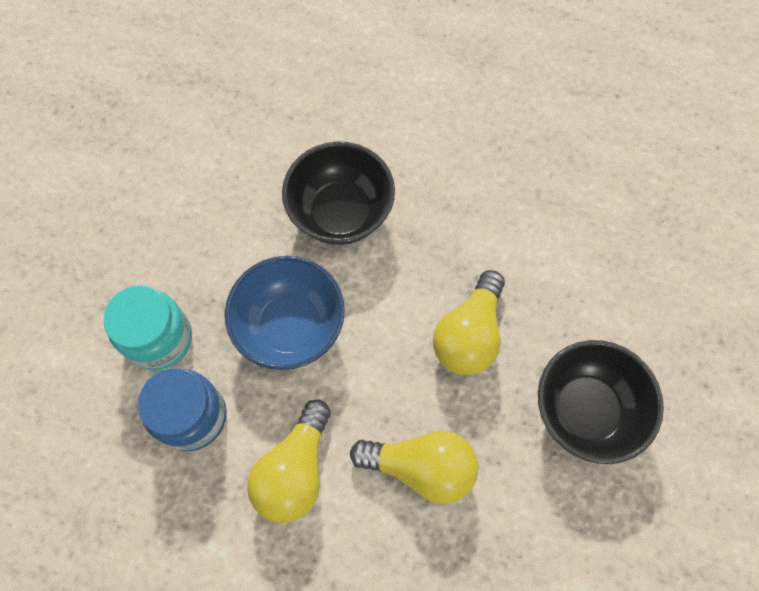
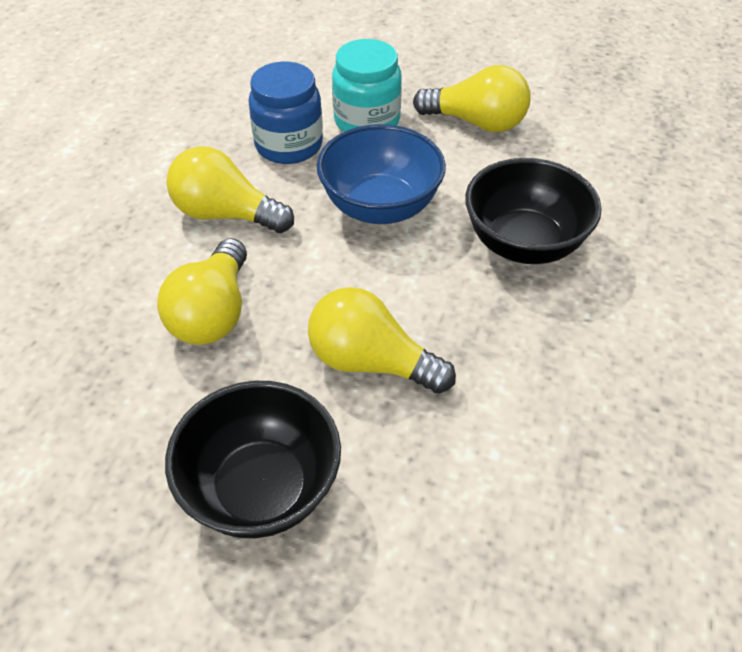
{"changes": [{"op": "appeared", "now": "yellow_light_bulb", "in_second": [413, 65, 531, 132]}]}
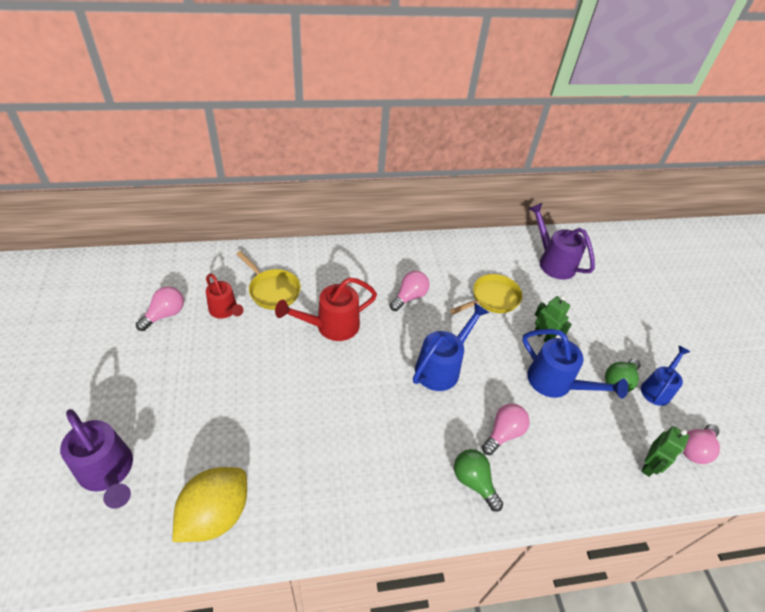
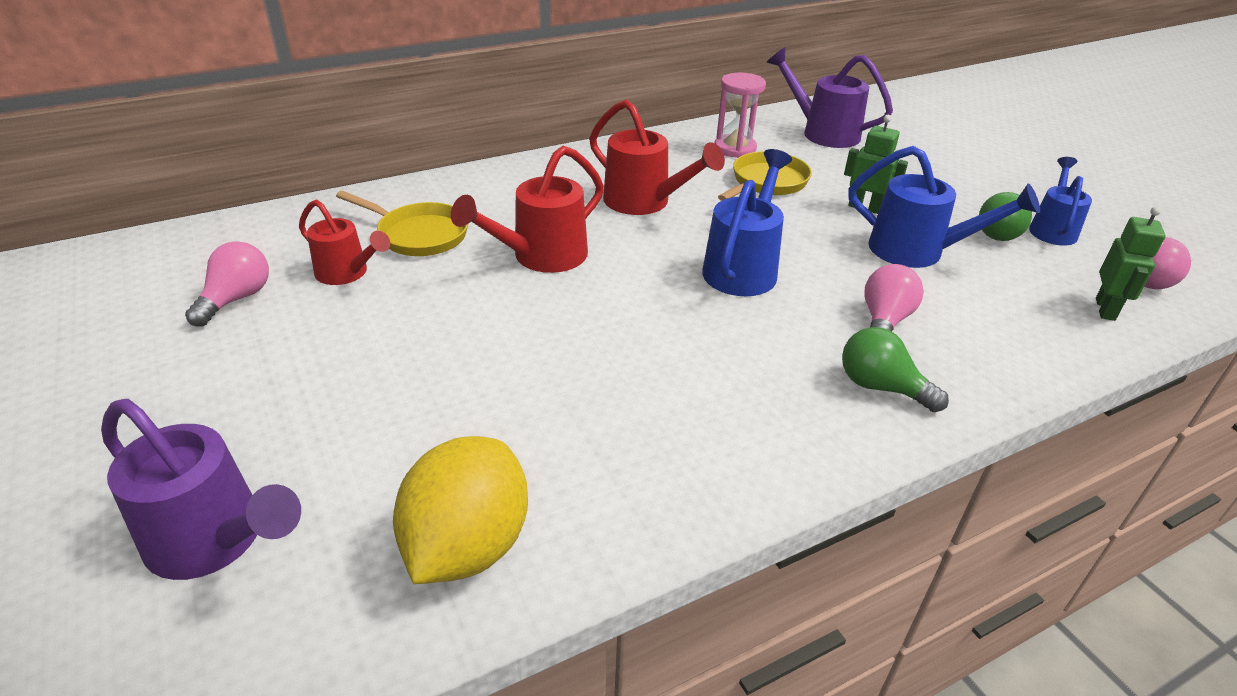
{"changes": [{"op": "appeared", "now": "pink_hourglass", "in_second": [715, 72, 766, 158]}, {"op": "exchanged", "was": "pink_light_bulb", "now": "red_watering_can", "in_first": [390, 271, 430, 311], "in_second": [589, 99, 725, 215]}]}
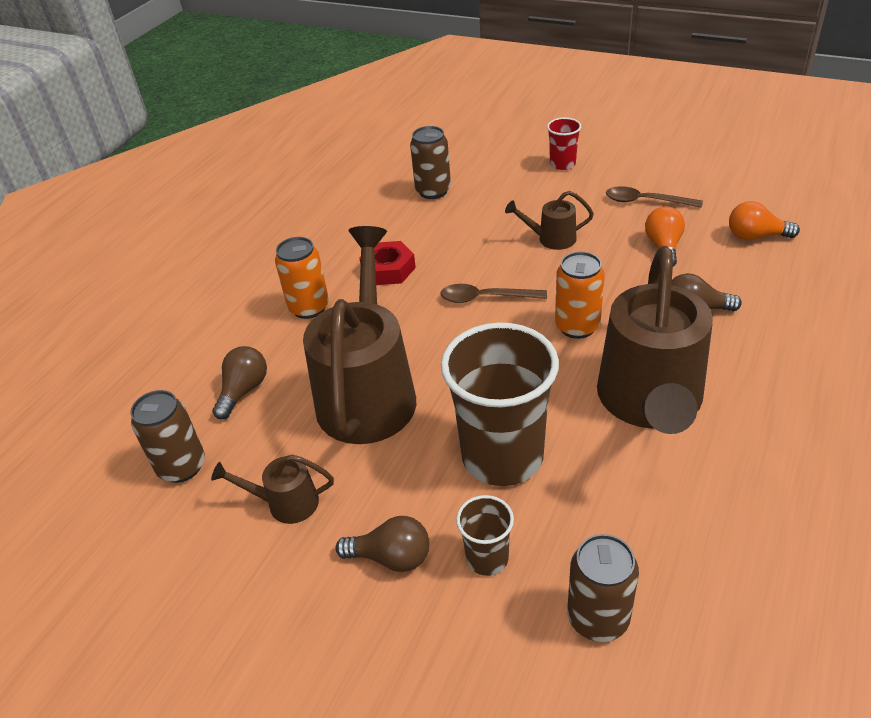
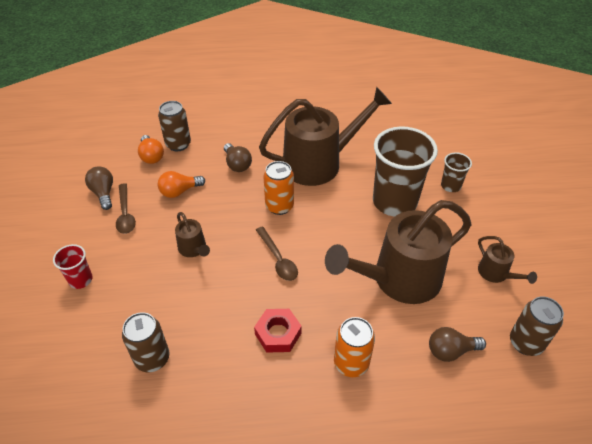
{"changes": [{"op": "relocated", "was": "brown_light_bulb", "in_first": [336, 516, 429, 572], "in_second": [85, 166, 113, 210]}, {"op": "relocated", "was": "brown_can", "in_first": [567, 534, 639, 642], "in_second": [158, 101, 191, 151]}]}
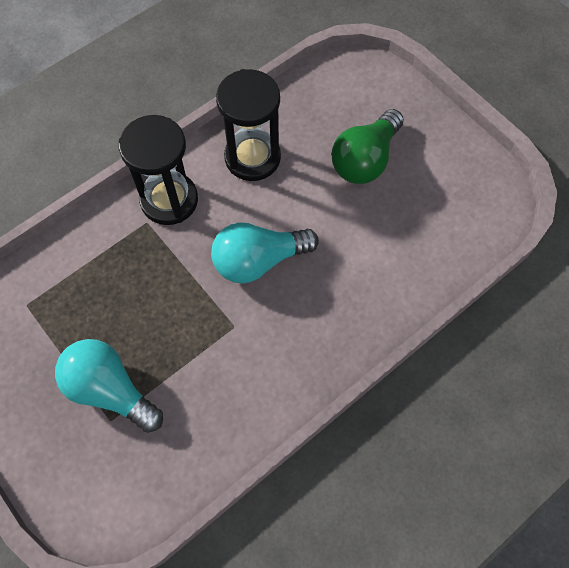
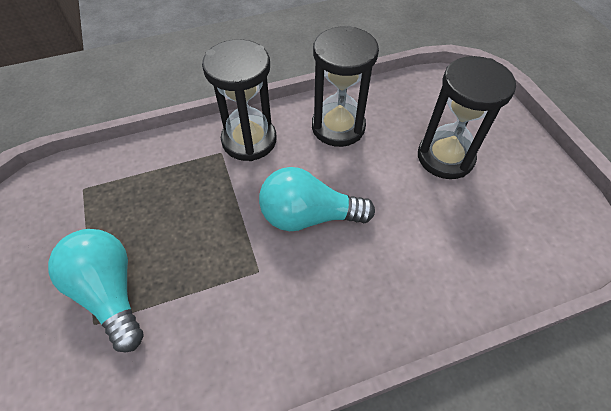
{"changes": [{"op": "exchanged", "was": "green_light_bulb", "now": "black_hourglass", "in_first": [331, 109, 404, 184], "in_second": [418, 56, 516, 179]}]}
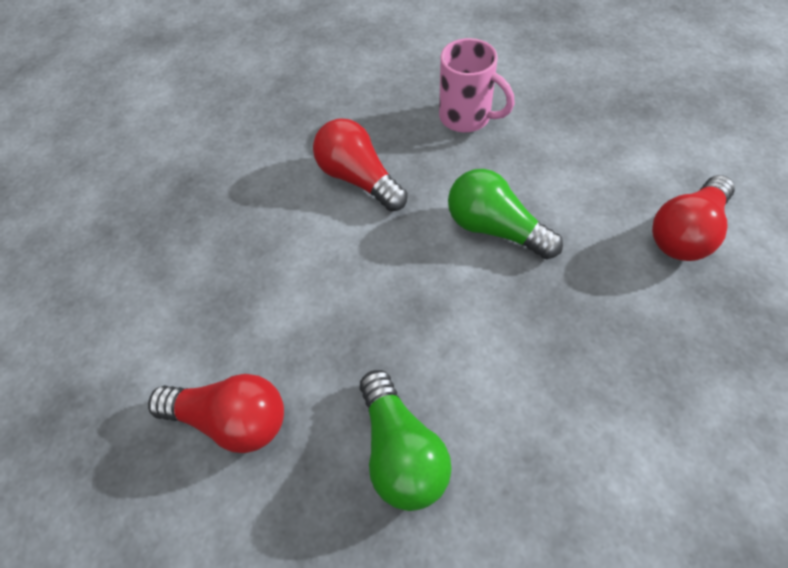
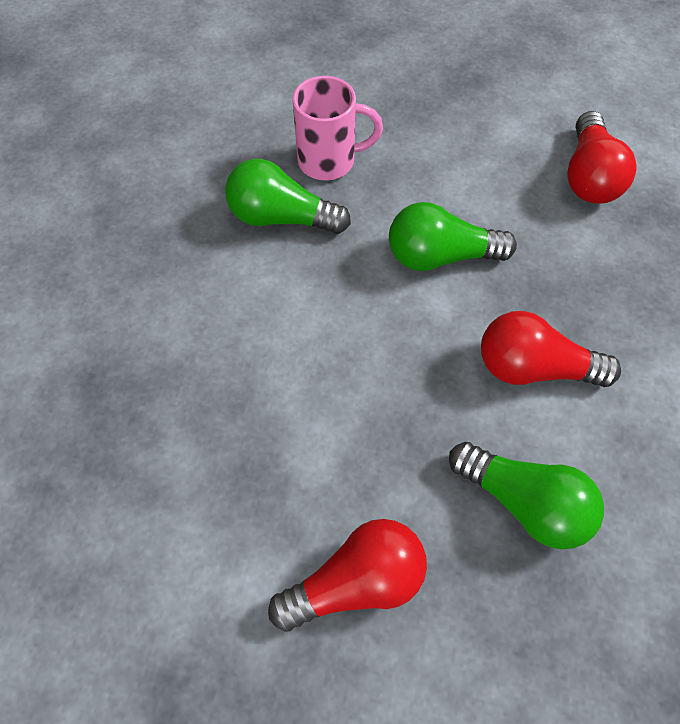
{"changes": [{"op": "appeared", "now": "green_light_bulb", "in_second": [225, 159, 351, 234]}, {"op": "relocated", "was": "red_light_bulb", "in_first": [313, 118, 408, 211], "in_second": [481, 311, 621, 387]}]}
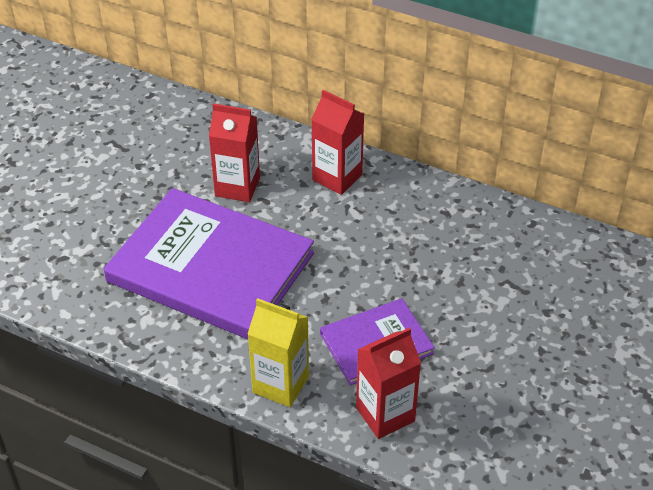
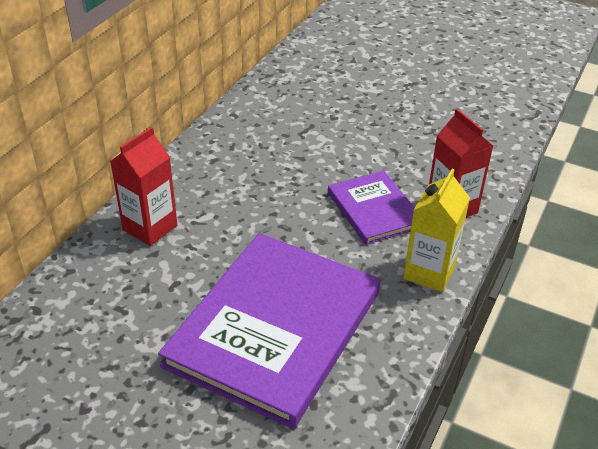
{"changes": [{"op": "missing", "was": "red_carton", "in_first": [209, 103, 260, 202]}]}
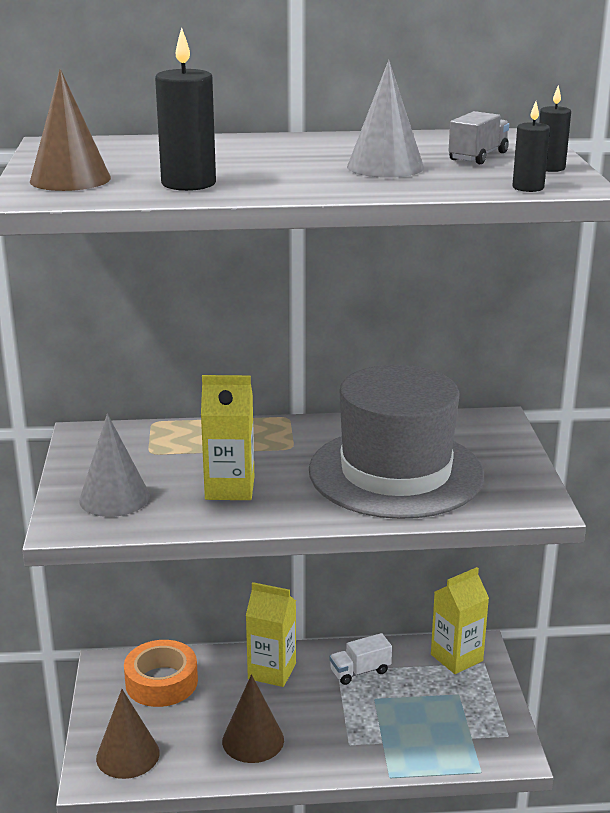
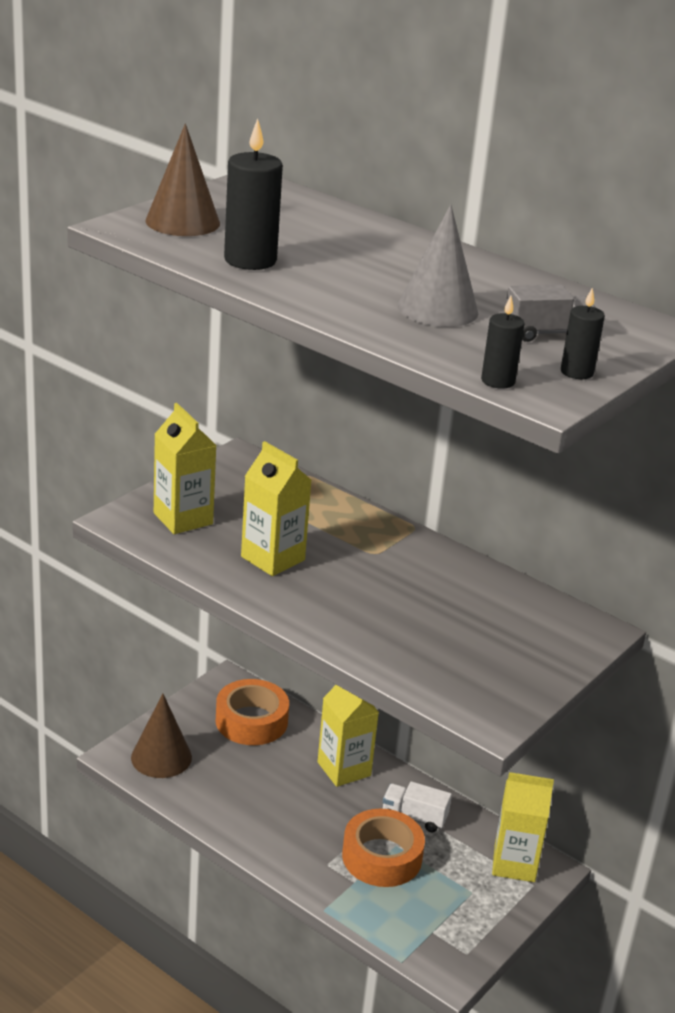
{"changes": [{"op": "missing", "was": "brown_cone", "in_first": [222, 674, 284, 763]}, {"op": "missing", "was": "grey_hat", "in_first": [309, 365, 484, 519]}, {"op": "appeared", "now": "orange_tape", "in_second": [342, 809, 425, 887]}, {"op": "exchanged", "was": "grey_cone", "now": "yellow_carton", "in_first": [79, 414, 150, 517], "in_second": [154, 403, 217, 534]}]}
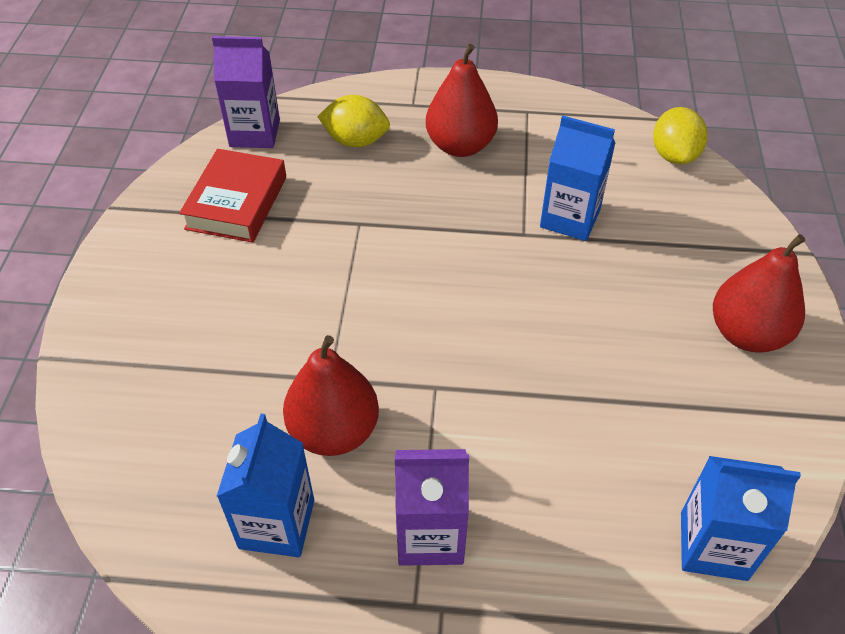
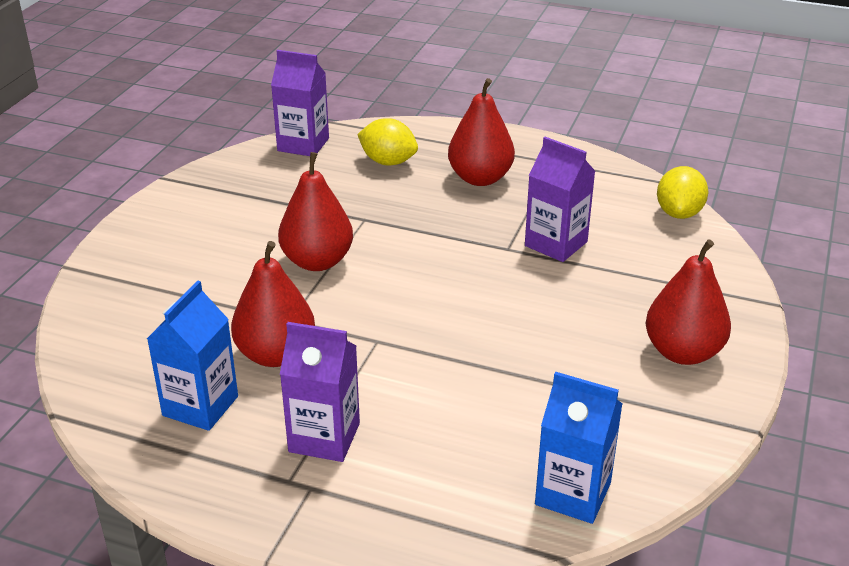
{"changes": [{"op": "missing", "was": "red_book", "in_first": [179, 149, 286, 243]}, {"op": "appeared", "now": "red_pear", "in_second": [278, 152, 353, 271]}, {"op": "colour", "was": "blue_carton", "now": "purple_carton", "in_first": [540, 115, 615, 241], "in_second": [525, 137, 595, 262]}]}
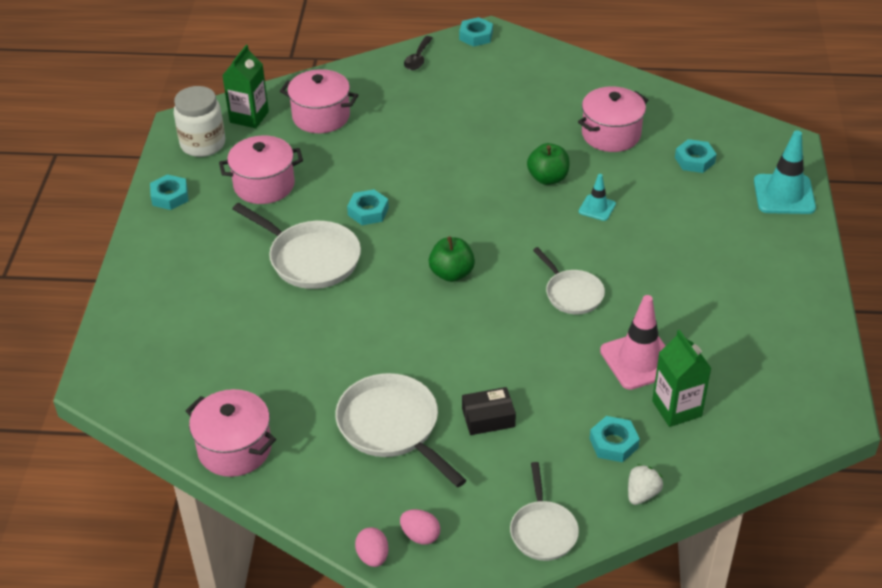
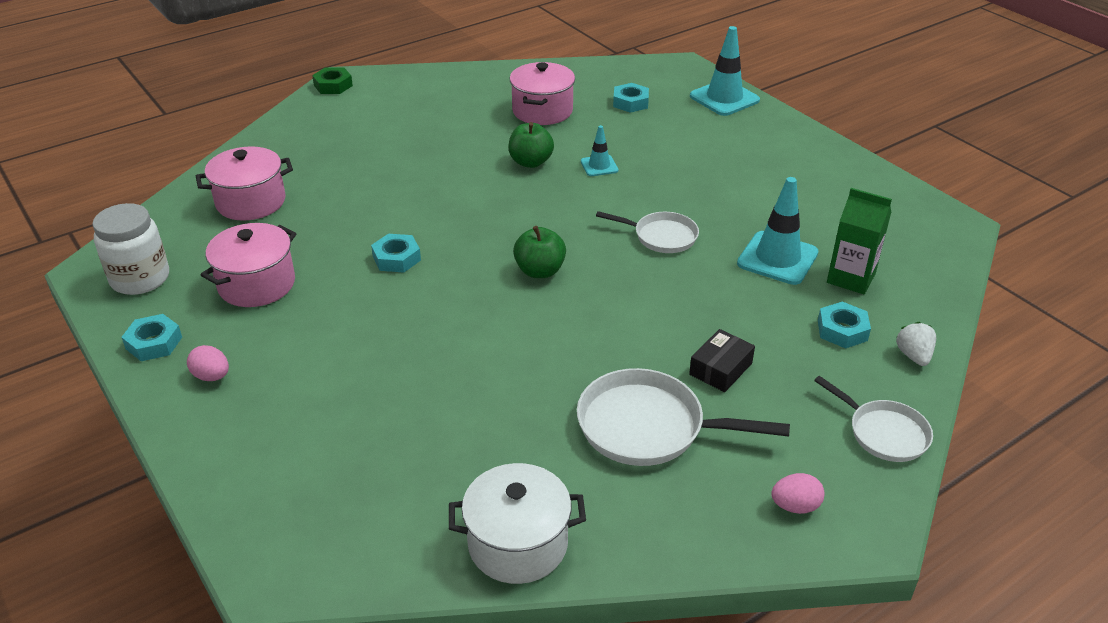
{"changes": [{"op": "missing", "was": "green_carton", "in_first": [222, 45, 269, 128]}, {"op": "missing", "was": "white_pan", "in_first": [232, 203, 361, 289]}, {"op": "missing", "was": "black_spoon", "in_first": [404, 36, 433, 70]}, {"op": "relocated", "was": "pink_egg", "in_first": [355, 527, 389, 567], "in_second": [187, 345, 229, 381]}, {"op": "colour", "was": "pink_pot", "now": "white_pot", "in_first": [186, 389, 276, 477], "in_second": [449, 463, 586, 584]}, {"op": "colour", "was": "turquoise_nut", "now": "green_nut", "in_first": [459, 17, 493, 47], "in_second": [312, 67, 353, 94]}, {"op": "colour", "was": "pink_traffic_cone", "now": "turquoise_traffic_cone", "in_first": [600, 295, 665, 390], "in_second": [737, 177, 819, 285]}]}
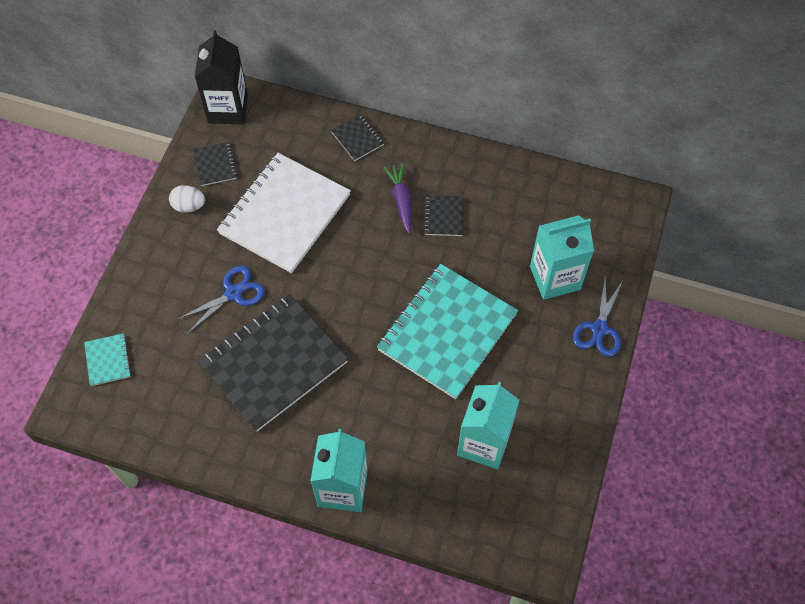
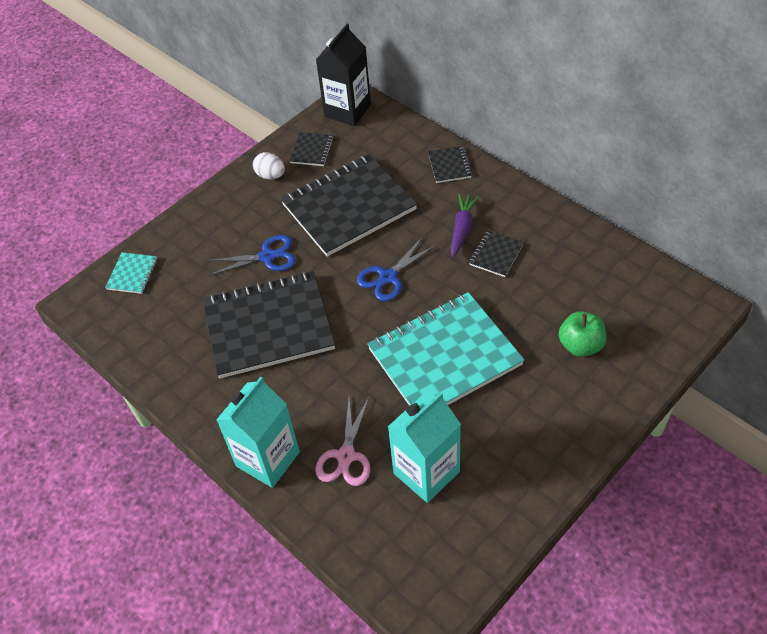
{"changes": [{"op": "appeared", "now": "pink_scissors", "in_second": [315, 397, 370, 486]}, {"op": "relocated", "was": "blue_scissors", "in_first": [573, 278, 623, 357], "in_second": [357, 237, 437, 302]}, {"op": "exchanged", "was": "turquoise_carton", "now": "green_apple", "in_first": [530, 215, 594, 300], "in_second": [559, 311, 606, 357]}, {"op": "colour", "was": "white_notebook", "now": "black_notebook", "in_first": [217, 153, 351, 273], "in_second": [281, 154, 417, 257]}]}
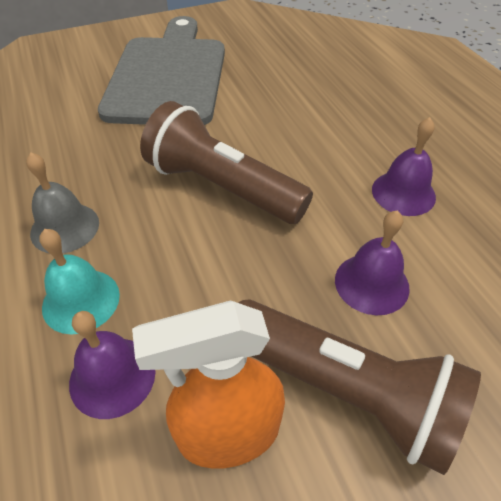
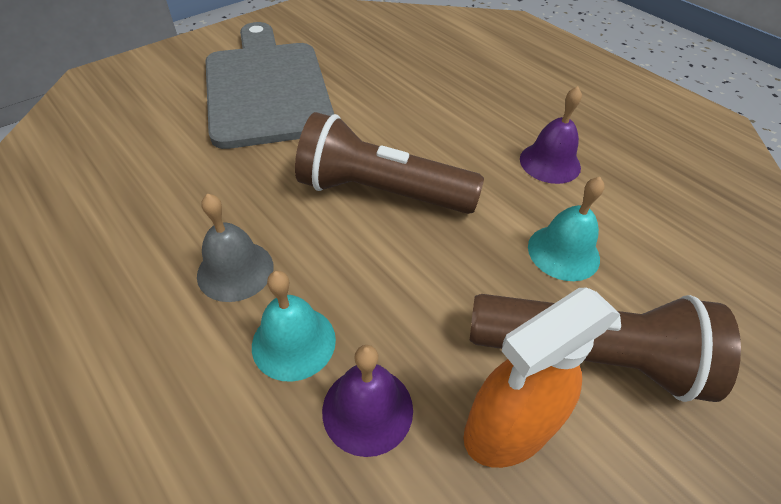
{"changes": [{"op": "colour", "was": "purple_bell", "now": "turquoise_bell", "in_first": [335, 211, 410, 315], "in_second": [528, 177, 605, 281]}]}
